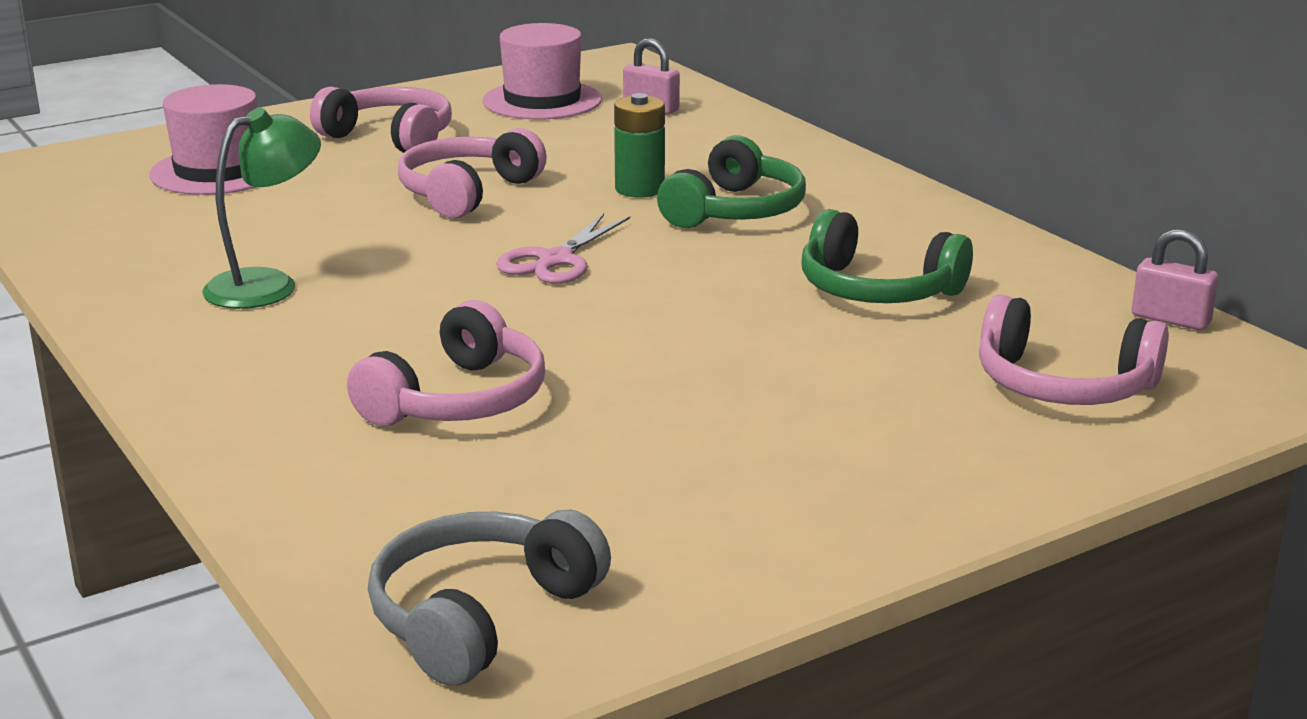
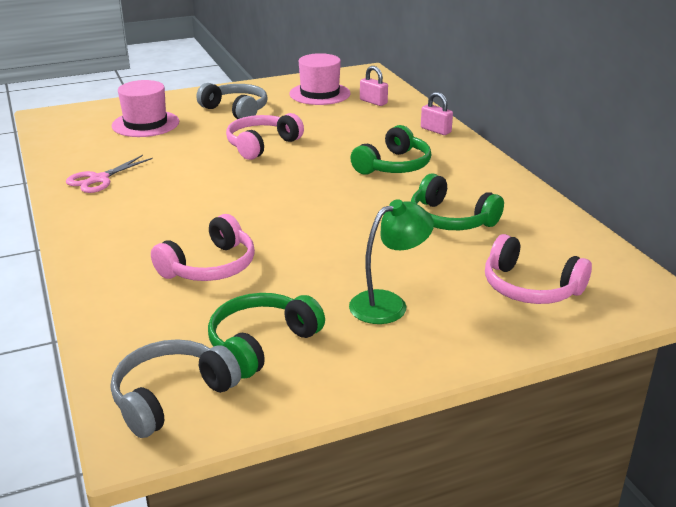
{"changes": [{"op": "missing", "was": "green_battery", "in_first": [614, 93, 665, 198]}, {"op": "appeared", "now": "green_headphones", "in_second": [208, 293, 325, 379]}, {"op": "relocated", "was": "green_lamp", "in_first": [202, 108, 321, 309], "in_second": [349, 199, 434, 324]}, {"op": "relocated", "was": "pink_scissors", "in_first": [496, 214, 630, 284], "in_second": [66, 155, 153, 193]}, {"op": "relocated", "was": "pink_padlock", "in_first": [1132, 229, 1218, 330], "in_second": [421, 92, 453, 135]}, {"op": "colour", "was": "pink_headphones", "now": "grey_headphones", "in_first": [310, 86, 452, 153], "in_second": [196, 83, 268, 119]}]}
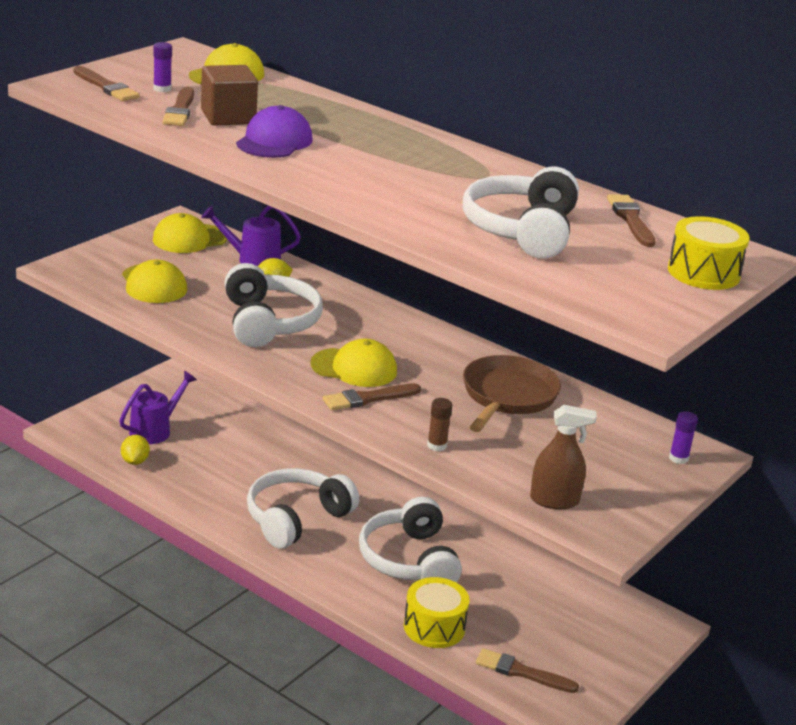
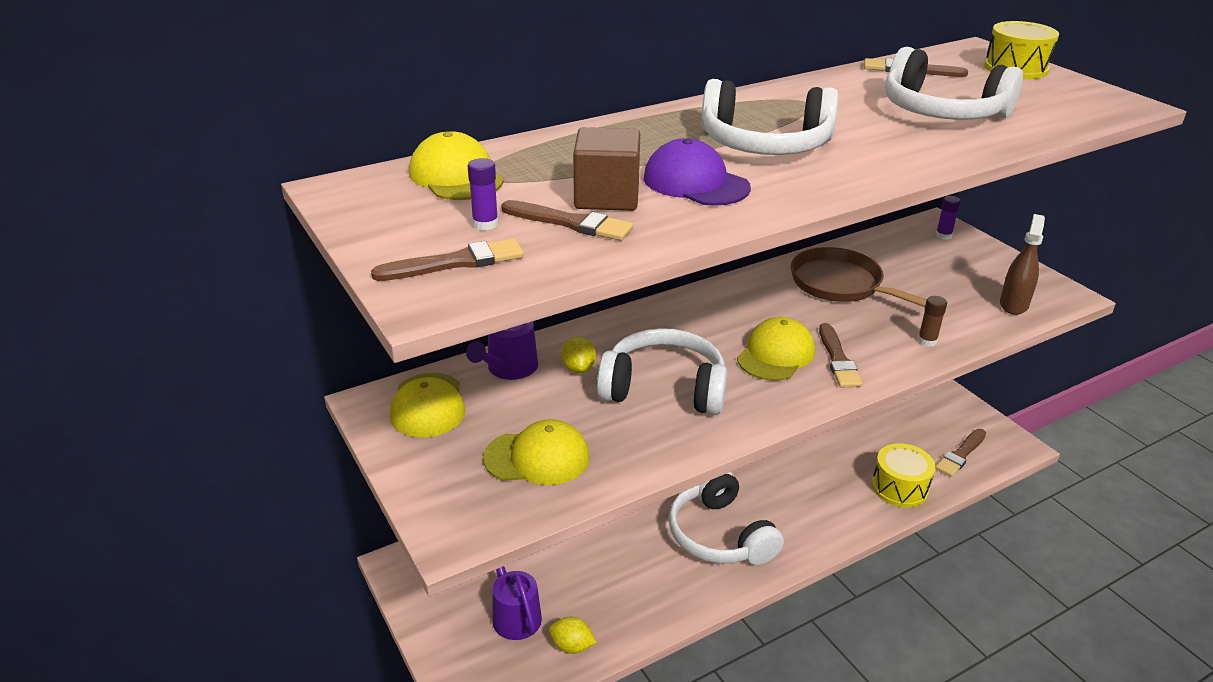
{"changes": [{"op": "relocated", "was": "white_headphones", "in_first": [359, 497, 462, 582], "in_second": [701, 79, 838, 155]}]}
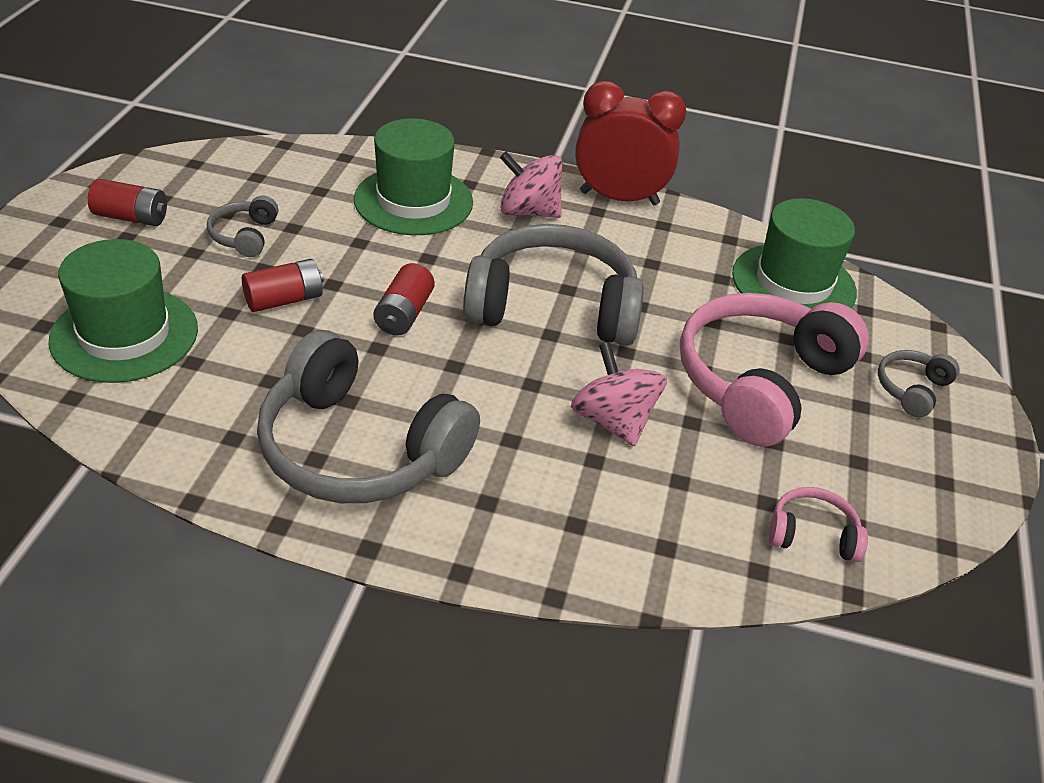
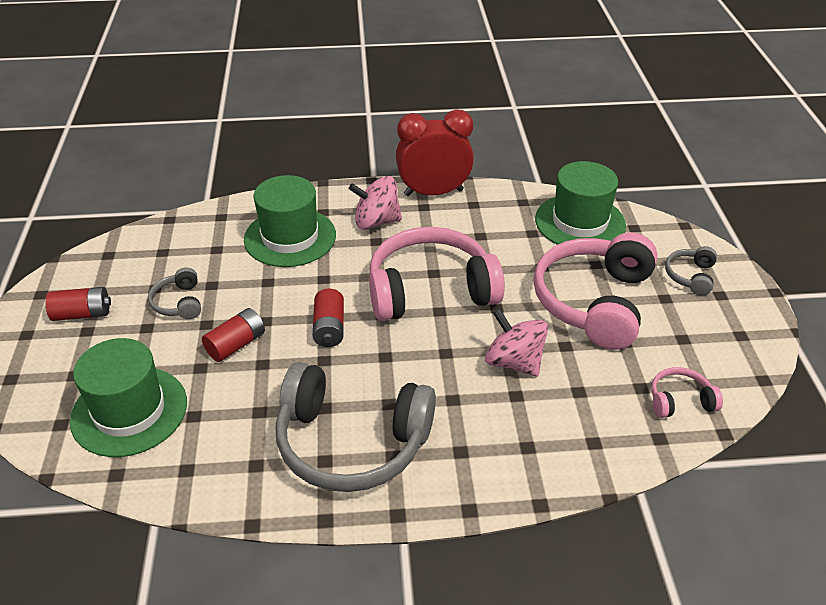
{"changes": [{"op": "colour", "was": "grey_headphones", "now": "pink_headphones", "in_first": [463, 224, 644, 346], "in_second": [369, 227, 505, 321]}]}
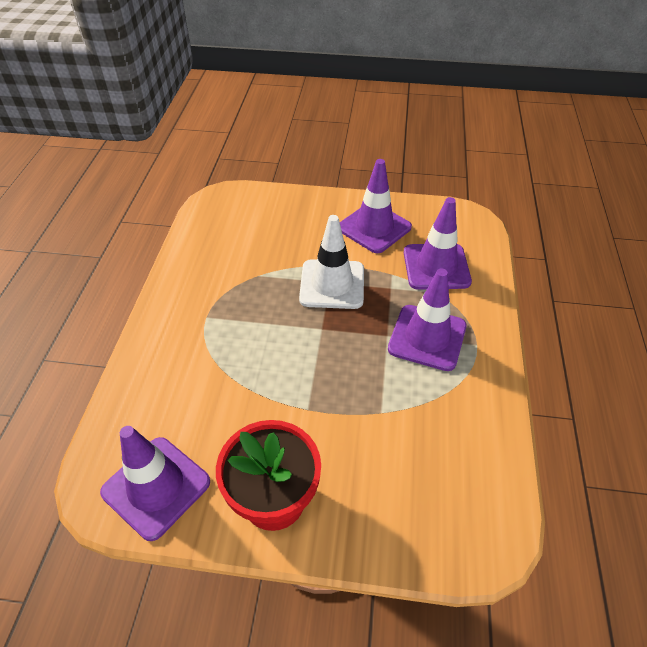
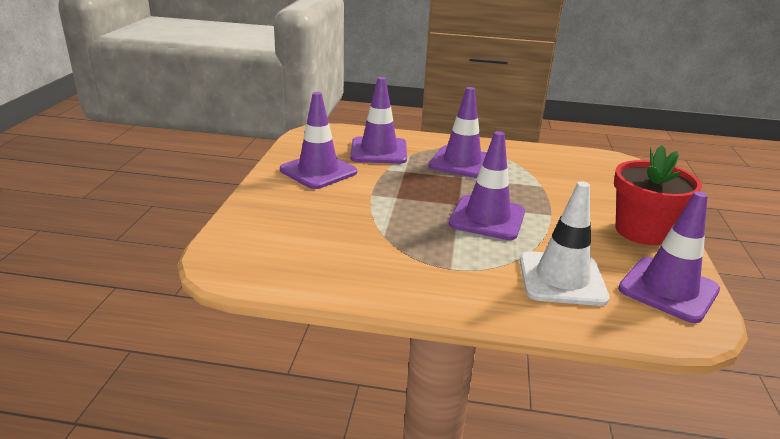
{"changes": [{"op": "appeared", "now": "purple_traffic_cone", "in_second": [449, 131, 525, 240]}, {"op": "relocated", "was": "white_traffic_cone", "in_first": [299, 215, 364, 309], "in_second": [520, 181, 610, 306]}]}
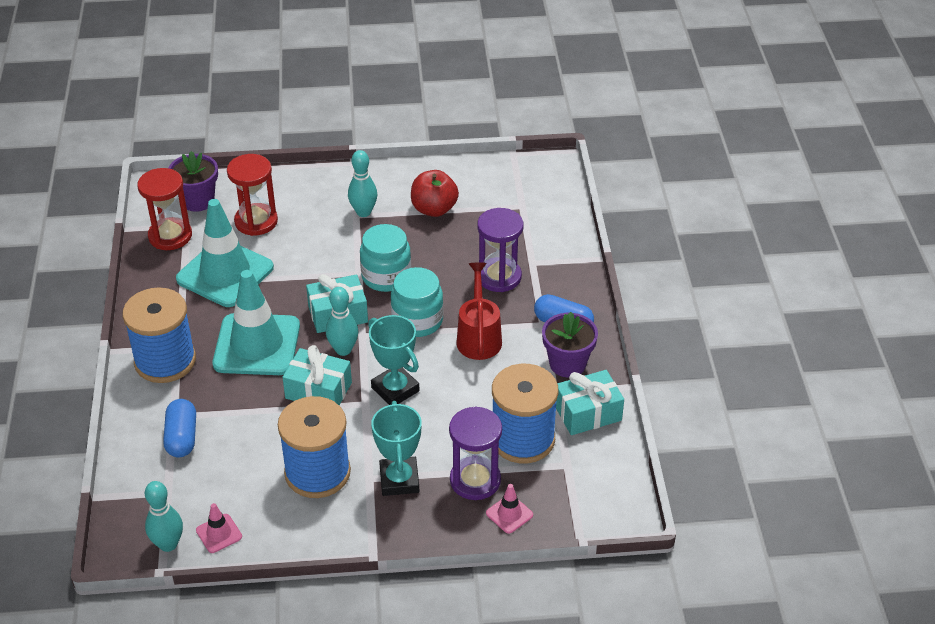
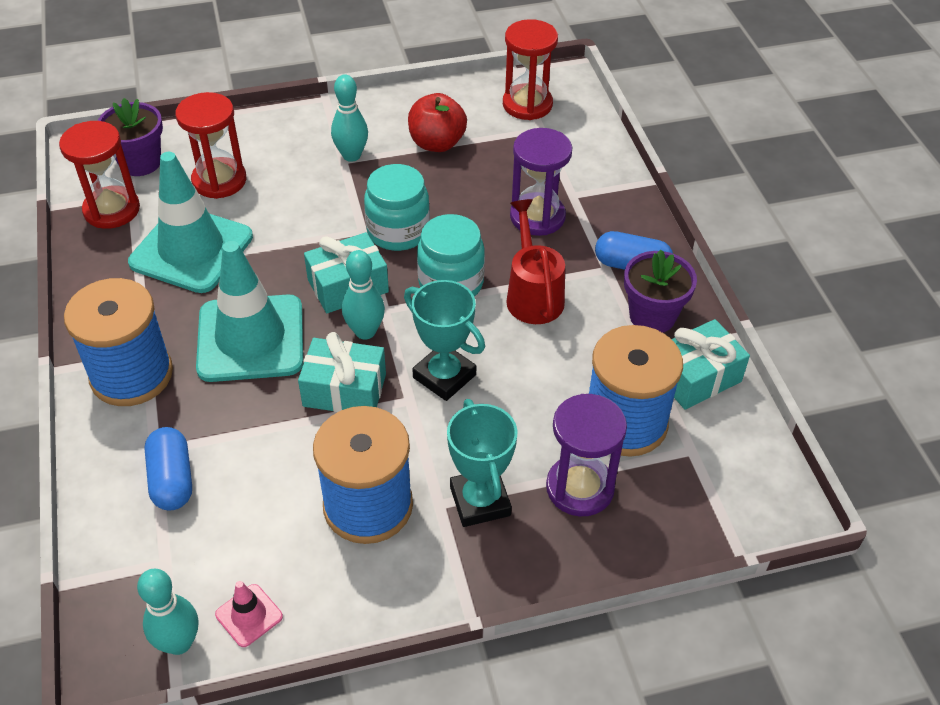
{"changes": [{"op": "missing", "was": "pink_traffic_cone", "in_first": [486, 484, 533, 534]}, {"op": "appeared", "now": "red_hourglass", "in_second": [503, 19, 558, 120]}]}
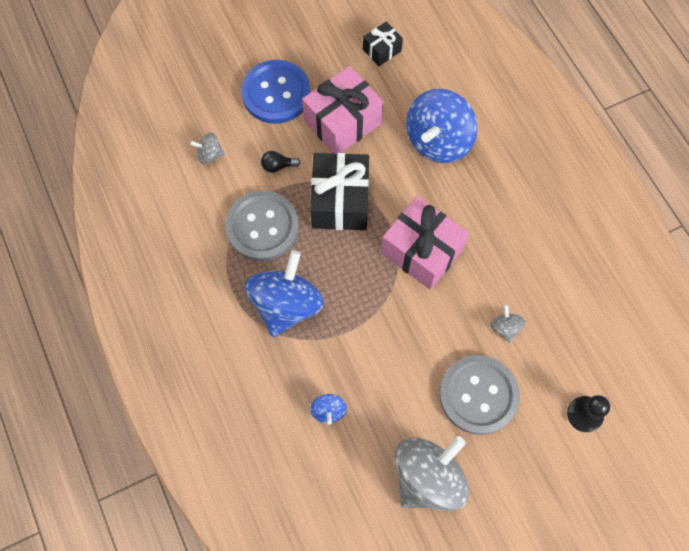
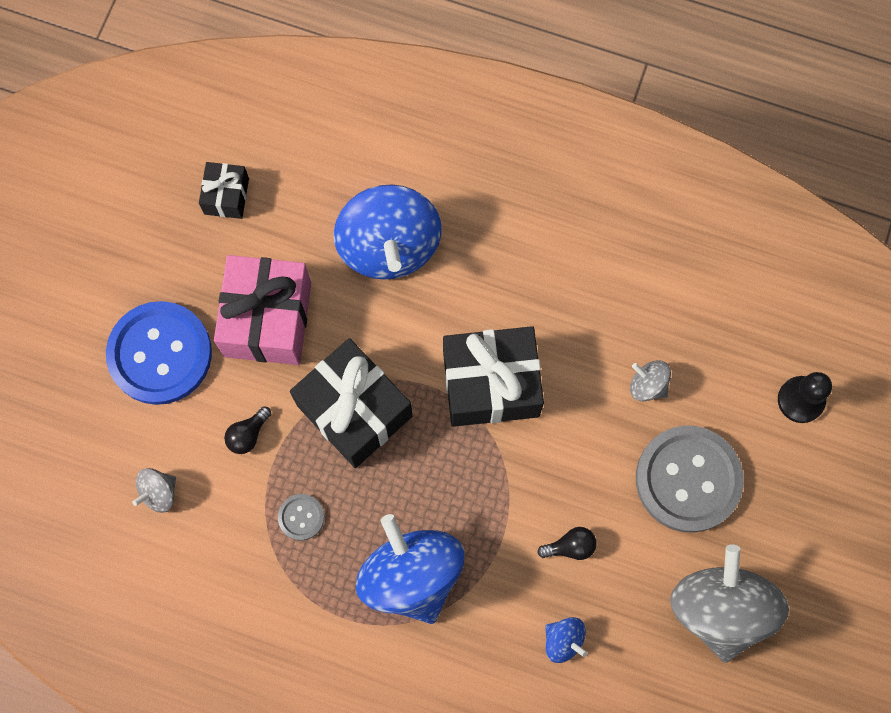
{"changes": [{"op": "appeared", "now": "black_light_bulb", "in_second": [537, 527, 597, 560]}, {"op": "colour", "was": "pink_gift", "now": "black_gift", "in_first": [381, 196, 469, 290], "in_second": [443, 326, 544, 427]}, {"op": "size", "was": "grey_button", "in_first": [225, 190, 299, 261], "in_second": [278, 494, 324, 541], "ratio": 0.43}]}
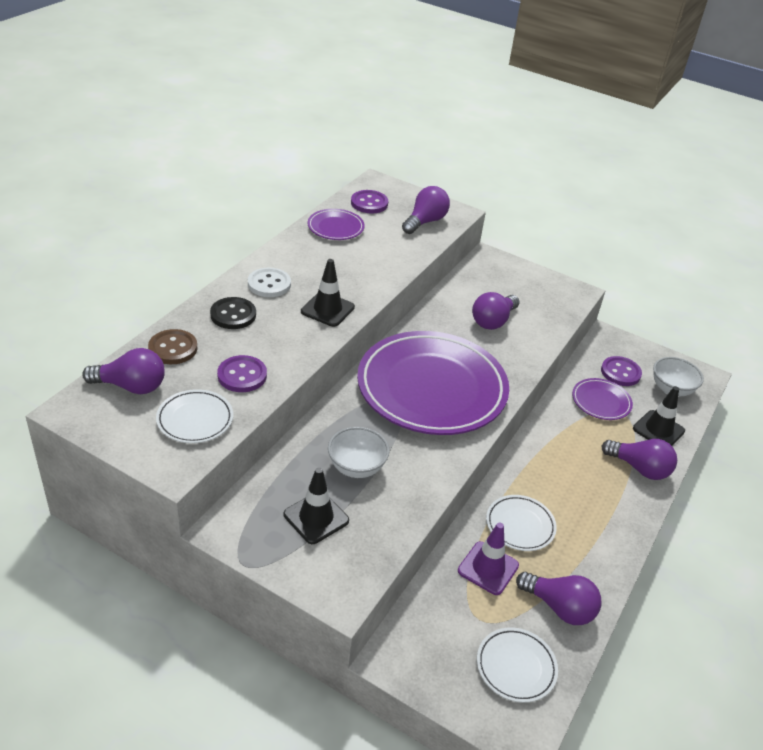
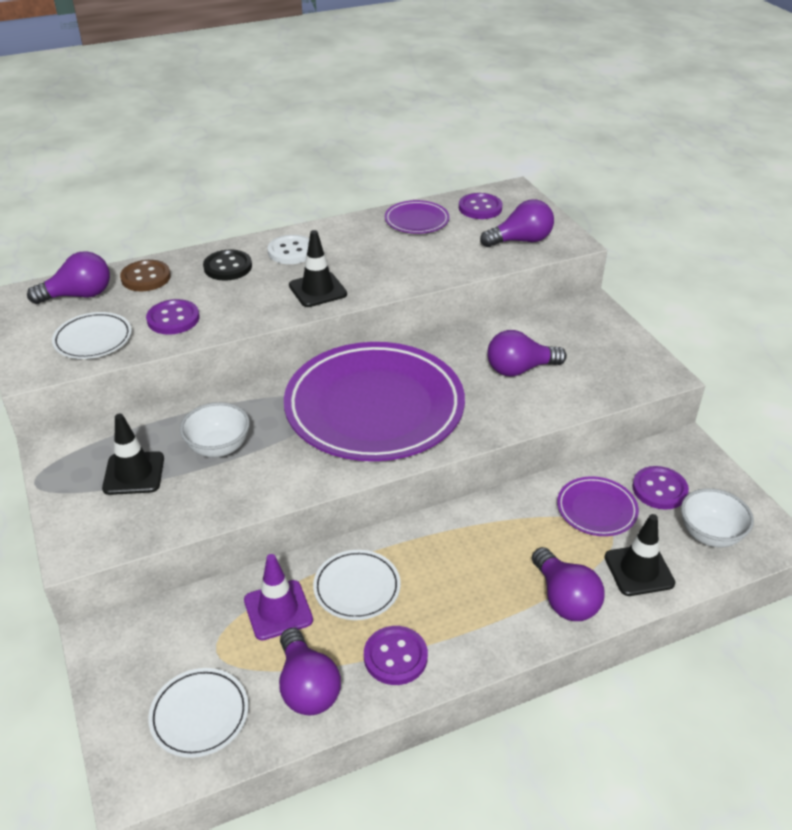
{"changes": [{"op": "appeared", "now": "purple_button", "in_second": [364, 626, 428, 685]}, {"op": "spun", "was": "purple_light_bulb", "in_first": [82, 348, 165, 394], "in_second": [27, 251, 110, 304], "clockwise": -60}]}
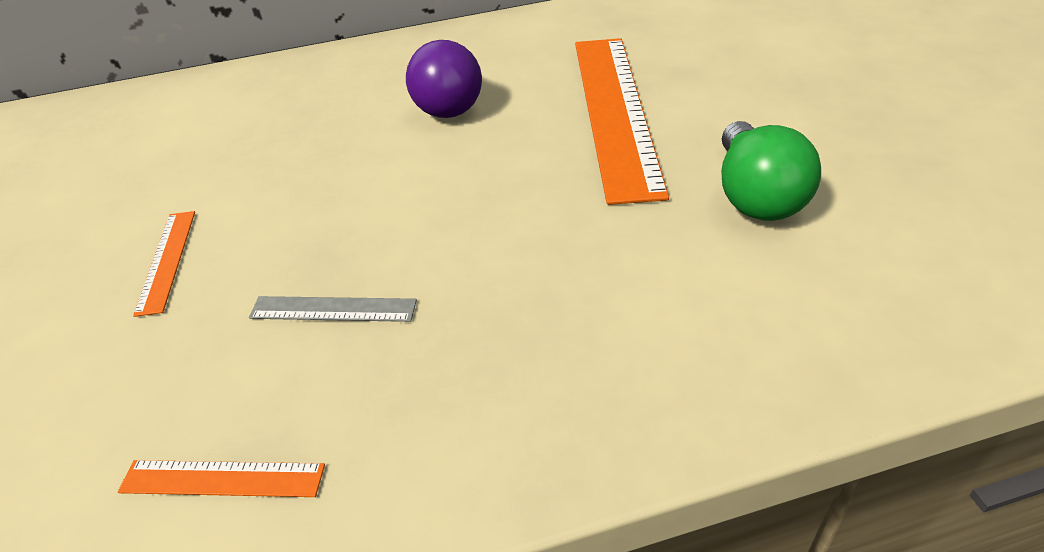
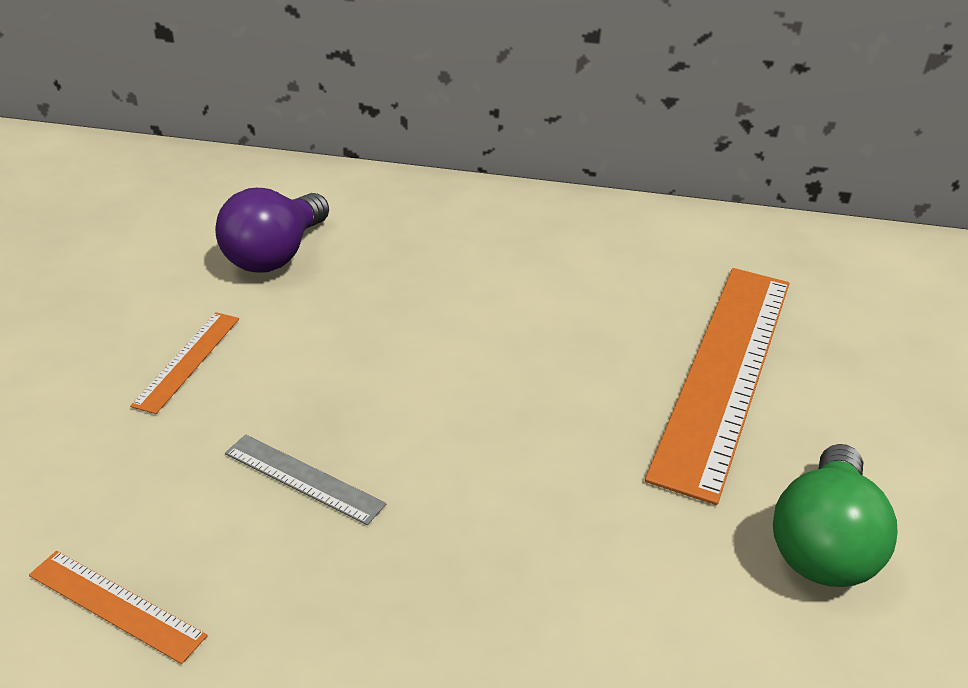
{"changes": [{"op": "relocated", "was": "purple_light_bulb", "in_first": [406, 40, 482, 118], "in_second": [215, 188, 329, 273]}]}
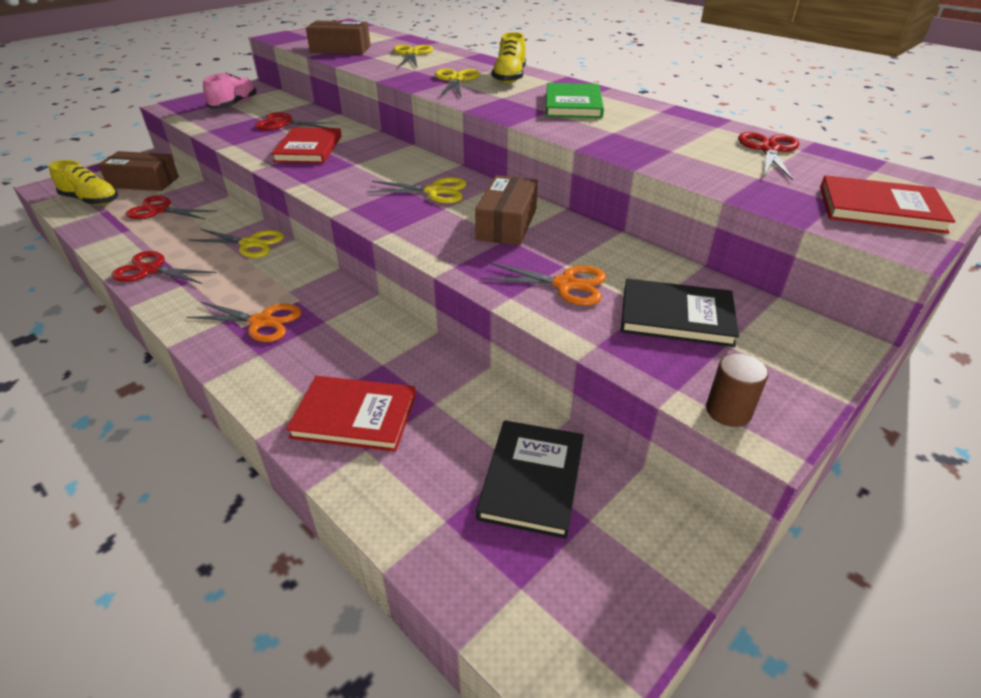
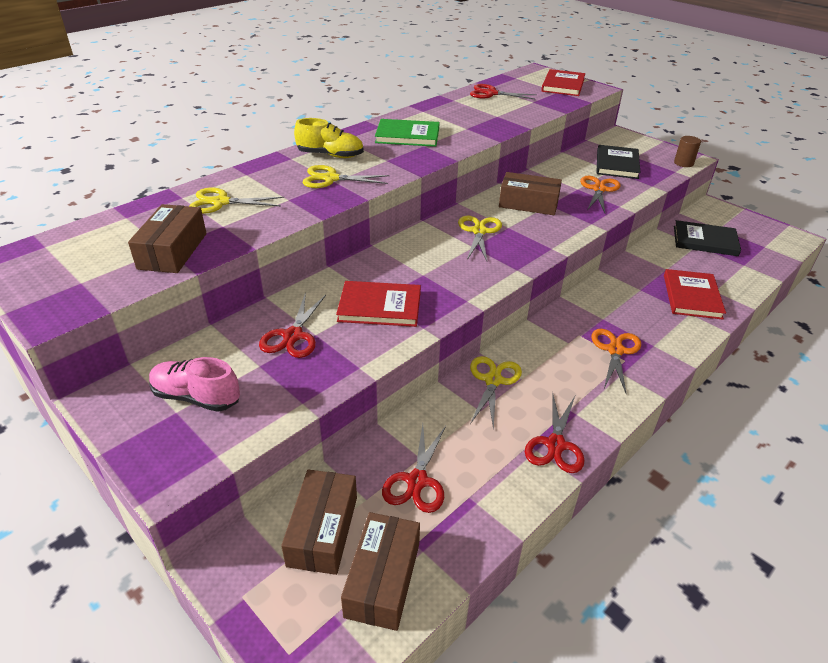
{"changes": [{"op": "exchanged", "was": "yellow_shoe", "now": "brown_box", "in_first": [49, 160, 118, 205], "in_second": [341, 512, 420, 631]}]}
